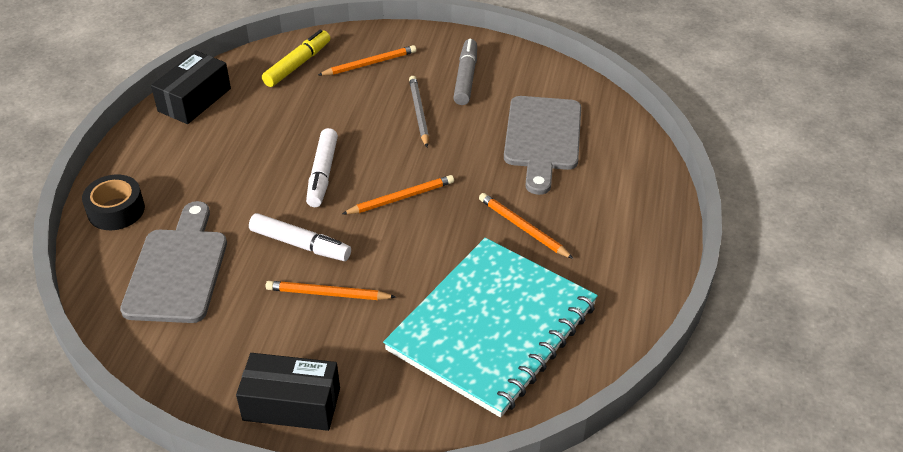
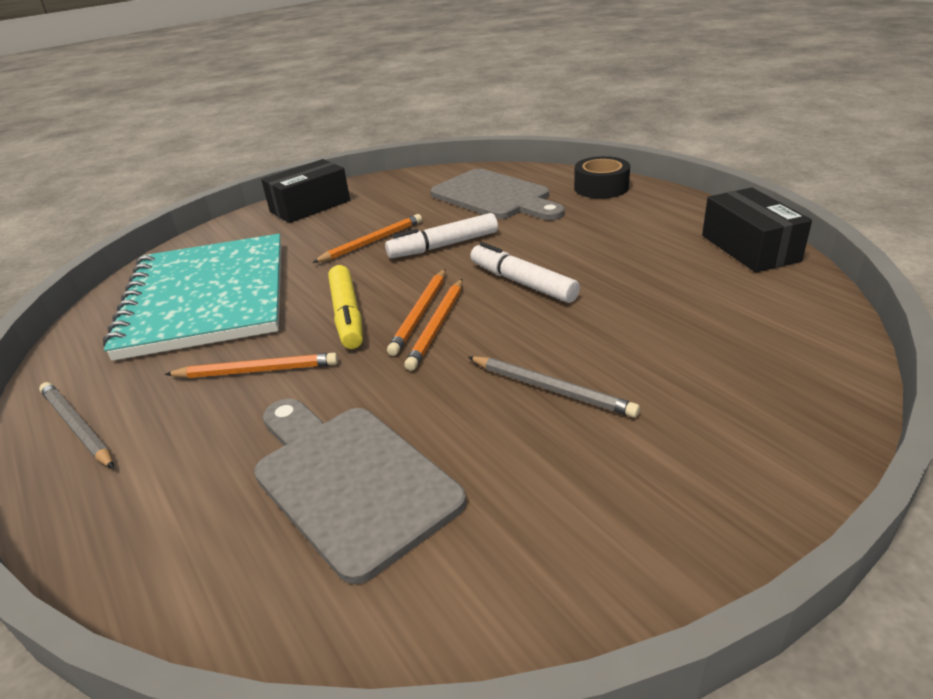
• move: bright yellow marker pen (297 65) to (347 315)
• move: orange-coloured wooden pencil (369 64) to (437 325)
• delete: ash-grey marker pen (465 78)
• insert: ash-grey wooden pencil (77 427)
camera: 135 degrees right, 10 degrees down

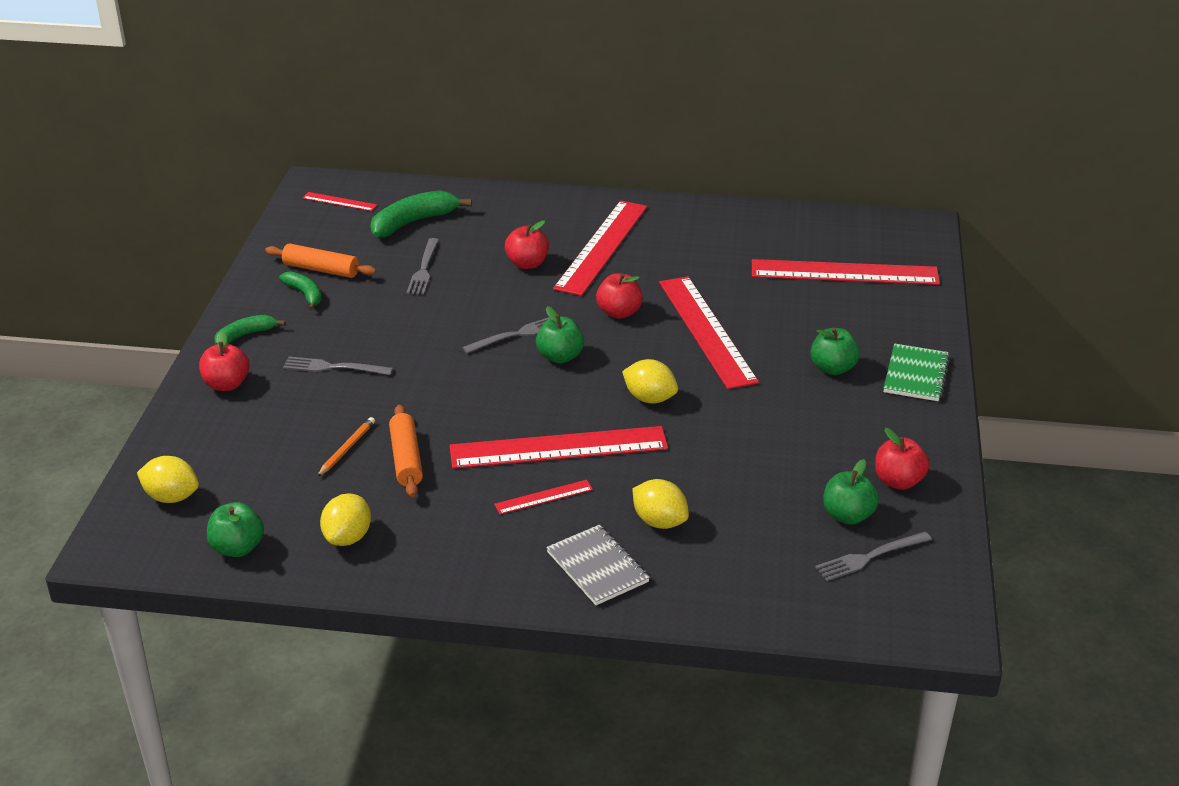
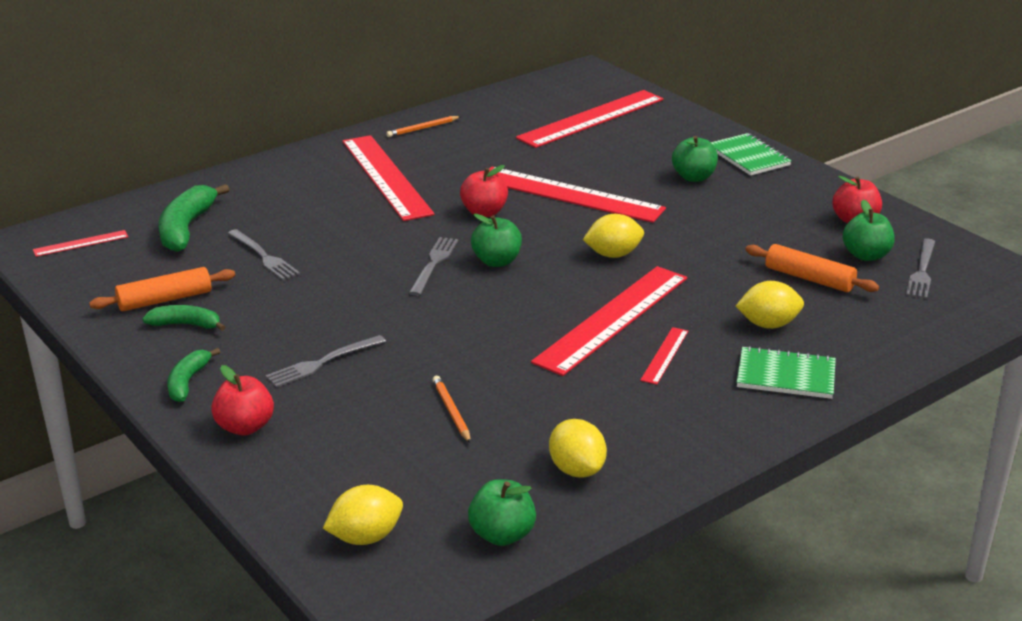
• move: orange-coloured pastry roller (406 459) to (809 278)
• delete: crimson toy apple (527 264)
• recolor: ash-grey notepad (597 567) to emerald notepad (786 376)
• insert: orange-coloured wooden pencil (422 128)
camera: 45 degrees left, 5 degrees down

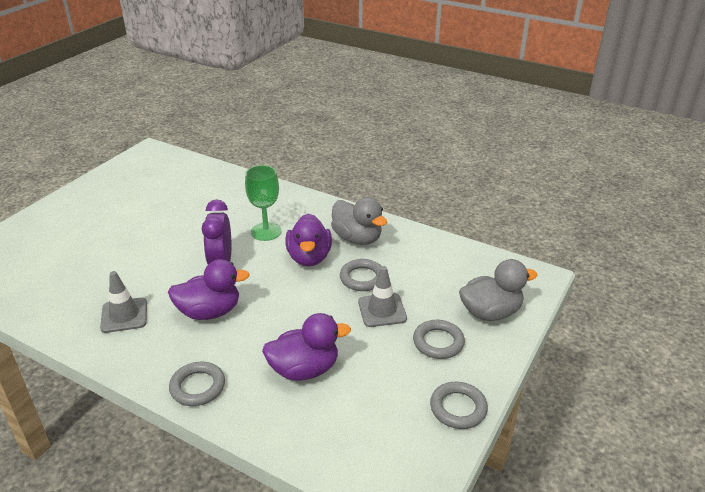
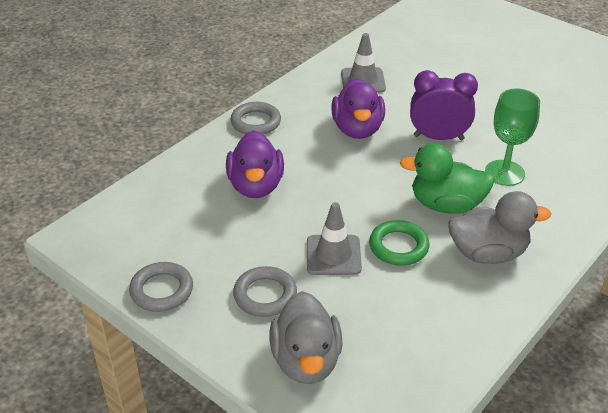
• recolor: purple duck (309 257) to emerald duck (446 205)
• rotate: ash-grey duck (357 238) = (488 253) 150 degrees counterclockwise
• recolor: ash-grey torus (362 278) to emerald torus (398 246)
camera: 100 degrees right, 5 degrees up

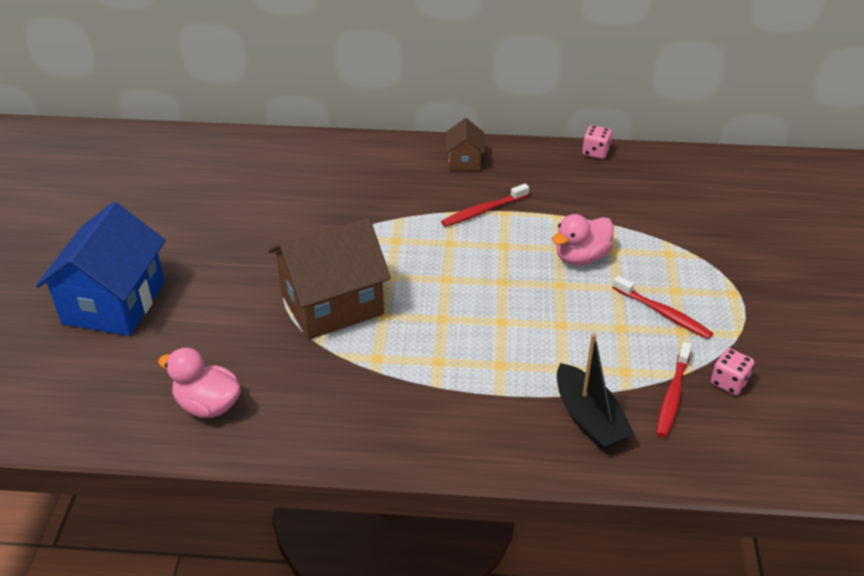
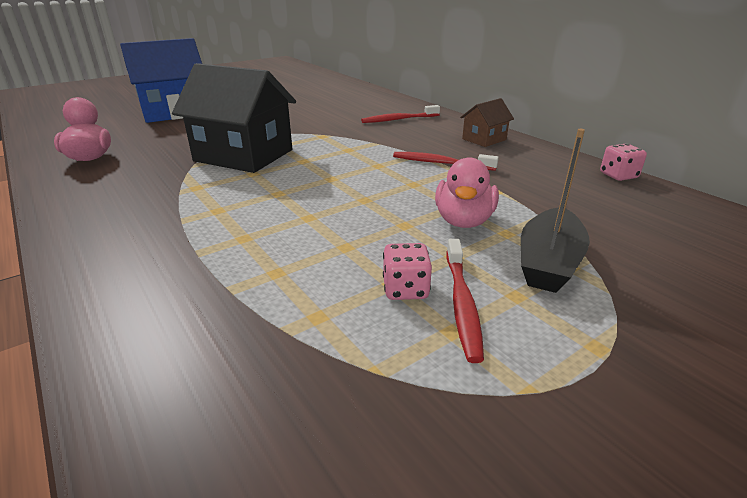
• recolor: brown toy house (332 304) to black toy house (244 155)
• rotate: rosy duck (581 257) = (463 221) 90 degrees counterclockwise
• move: black sailboat (589 419) to (548 262)
• move: crimson dental brush (672 396) to (398 119)
• move: rosy die (729 382) to (405 289)
camera: 50 degrees right, 10 degrees down

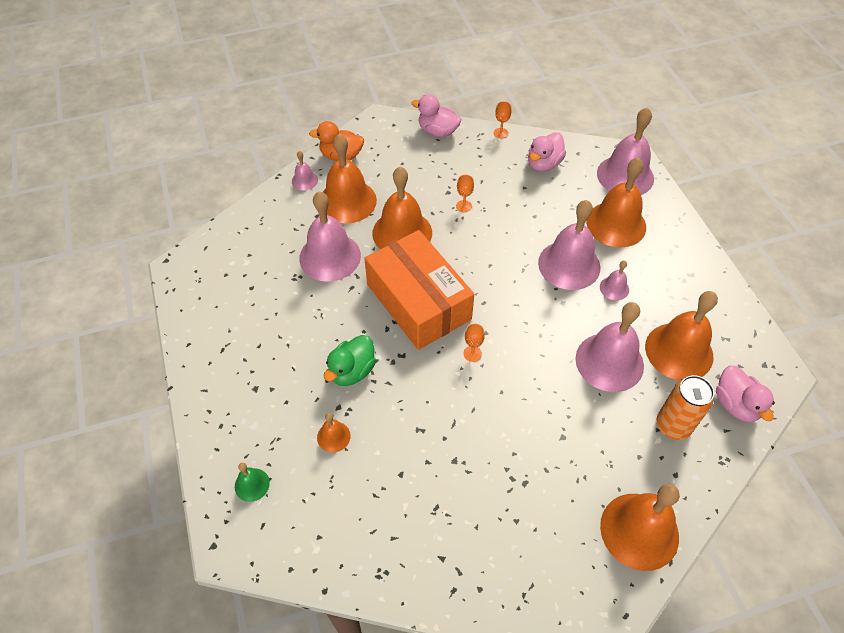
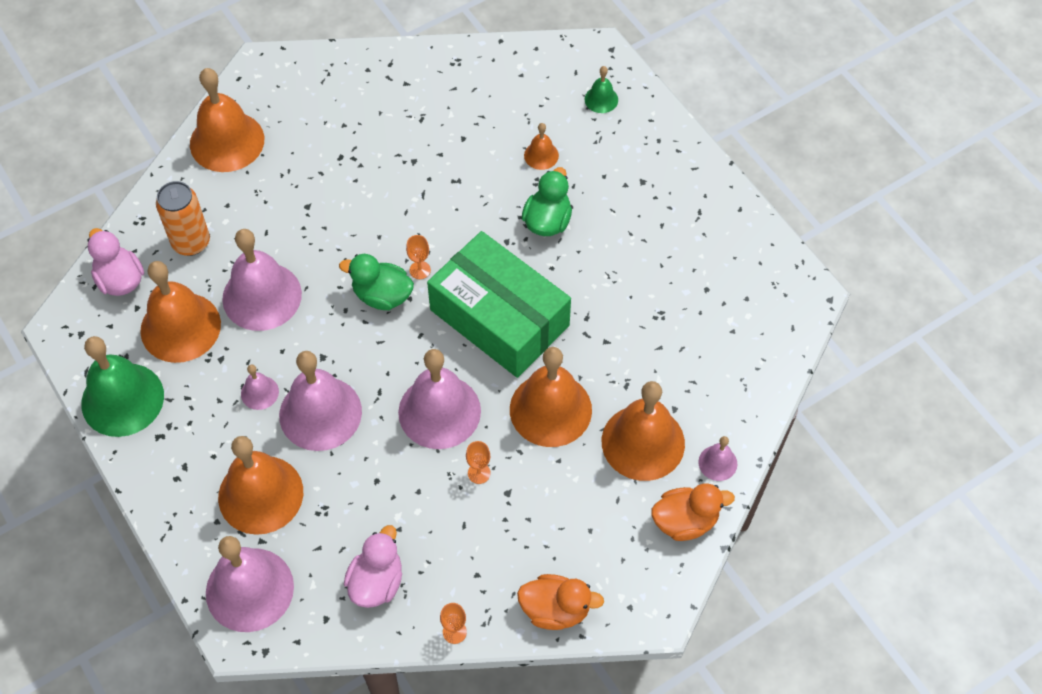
• move: rosy bell (330 256) to (439 411)
• recolor: orange-coloured package (418 301) to emerald package (499 318)
• recolor: rosy duck (437 131) to orange-coloured duck (555 609)
• insert: emerald bell (122 399)
• insert: emerald duck (382 295)
camera: 165 degrees right, 5 degrees up

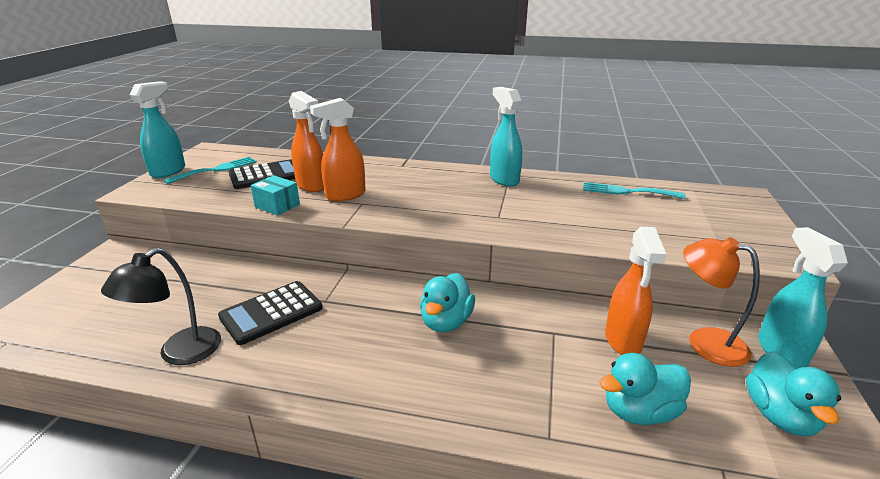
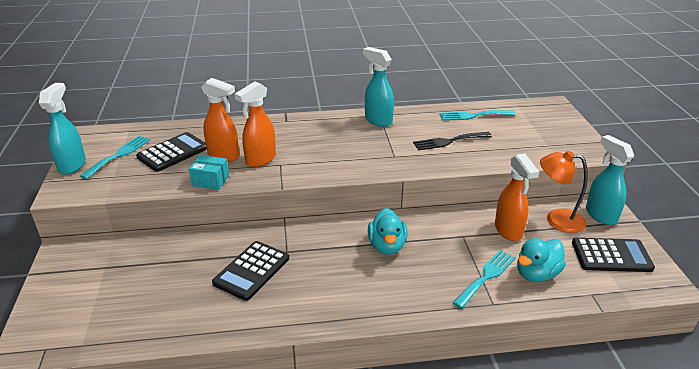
• delete: black reading lamp (179 353)
• replace: teal duck (779 416) to black calculator (611 256)
• insert: black dinner fork (449 141)
• insert: teal dinner fork (486 276)
camera: 20 degrees left, 5 degrees up

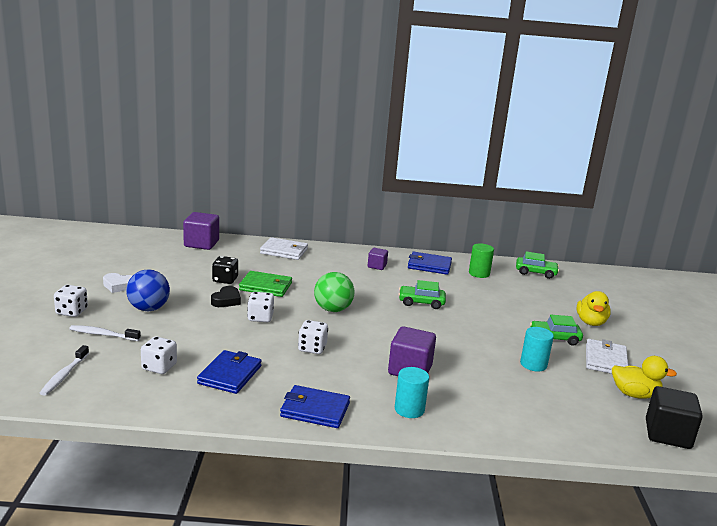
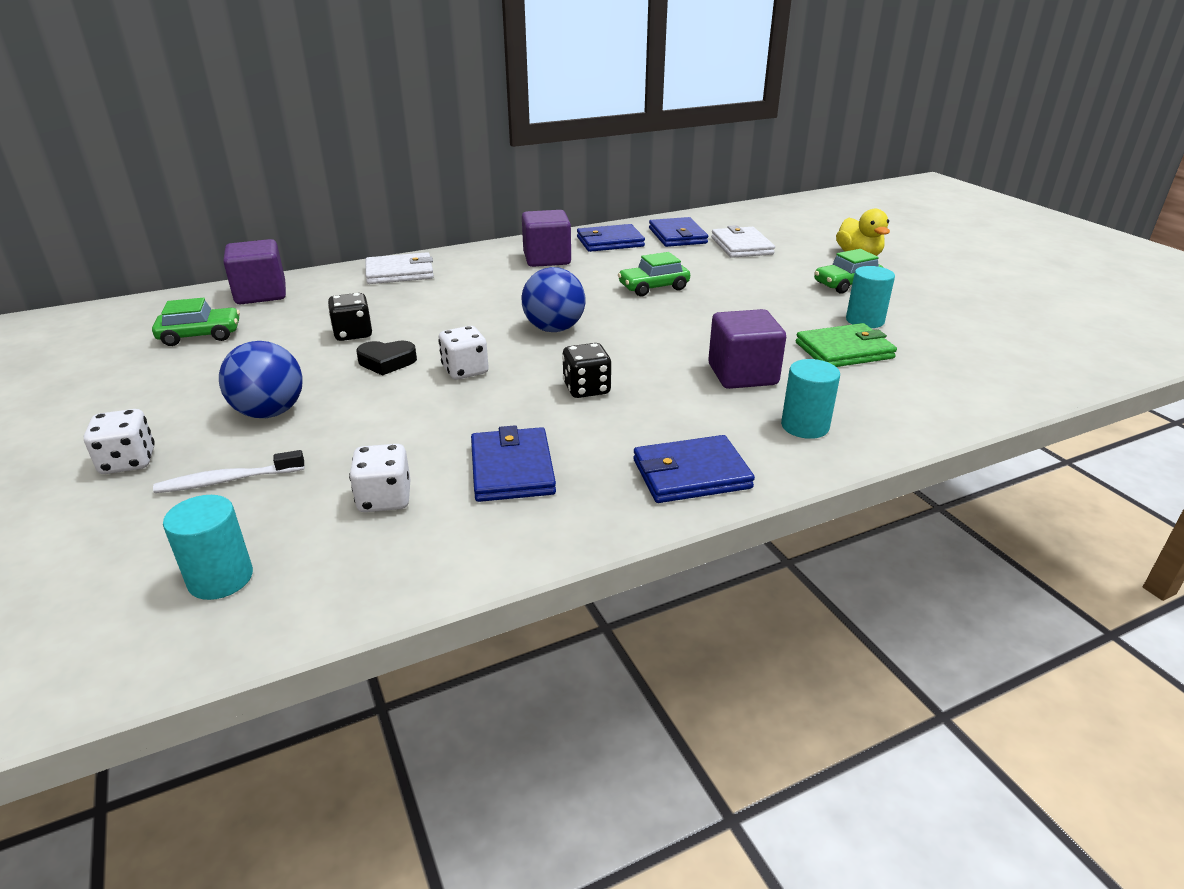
• replace: white dental brush (64 375) to teal solid cylinder (220 578)
• delete: white love heart (119 286)
• rotate: black love heart (226 300) = (387 362) 90 degrees clockwise
• move: emerald wallet (265 286) to (844 350)
• recolor: white die (312 348) to black die (586 389)
• recolor: emerald sphere (333 309) to blue sphere (554 329)
• resize: purple cube (377 266) = (547 259) x1.77
• replace: emerald solid cylinder (479 273) to blue wallet (677 236)
• move: emerald car (535 272) to (200 335)
• move: white wallet (605 360) to (741 246)
• delete: bright yellow duck (634 394)
• delete: black cube (667 434)
camera: 25 degrees left, 10 degrees up

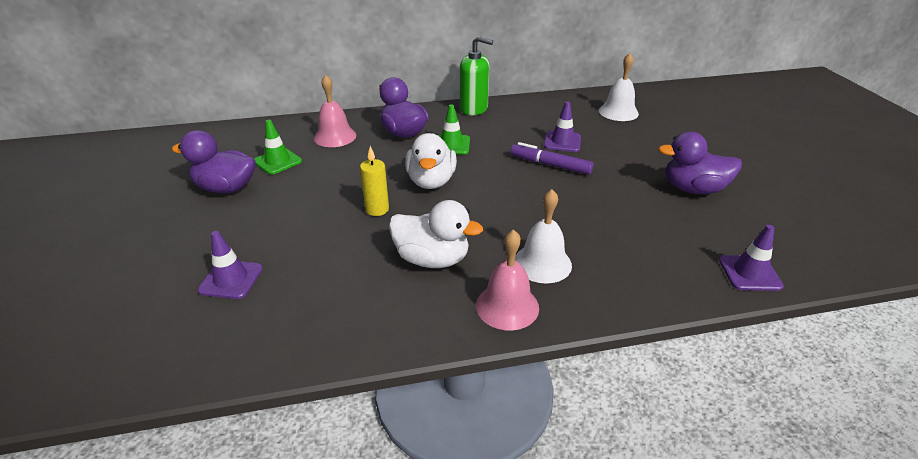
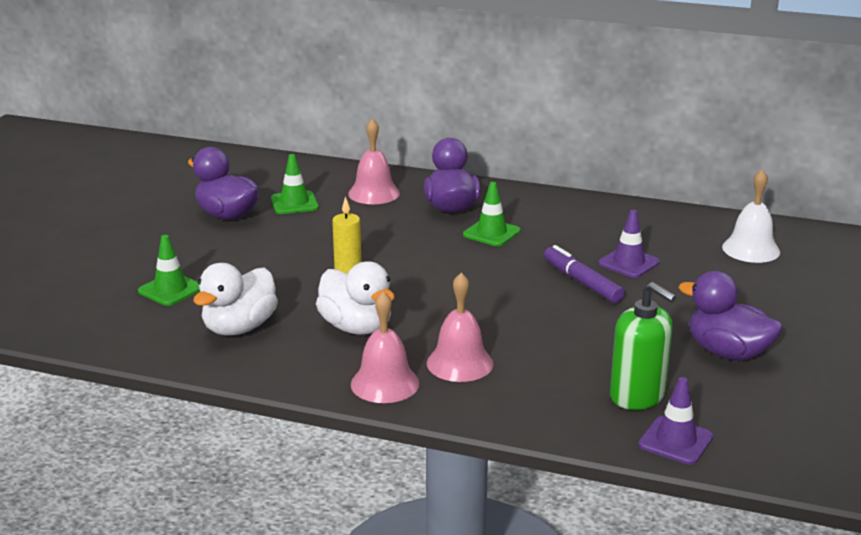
• recolor: purple traffic cone (231 279) to emerald traffic cone (170 290)
• move: white duck (431 181) to (239 328)
• move: emerald pump bottle (474 109) to (637 396)
• recolor: white bell (542 263) to rosy bell (459 363)
camera: 30 degrees right, 10 degrees down

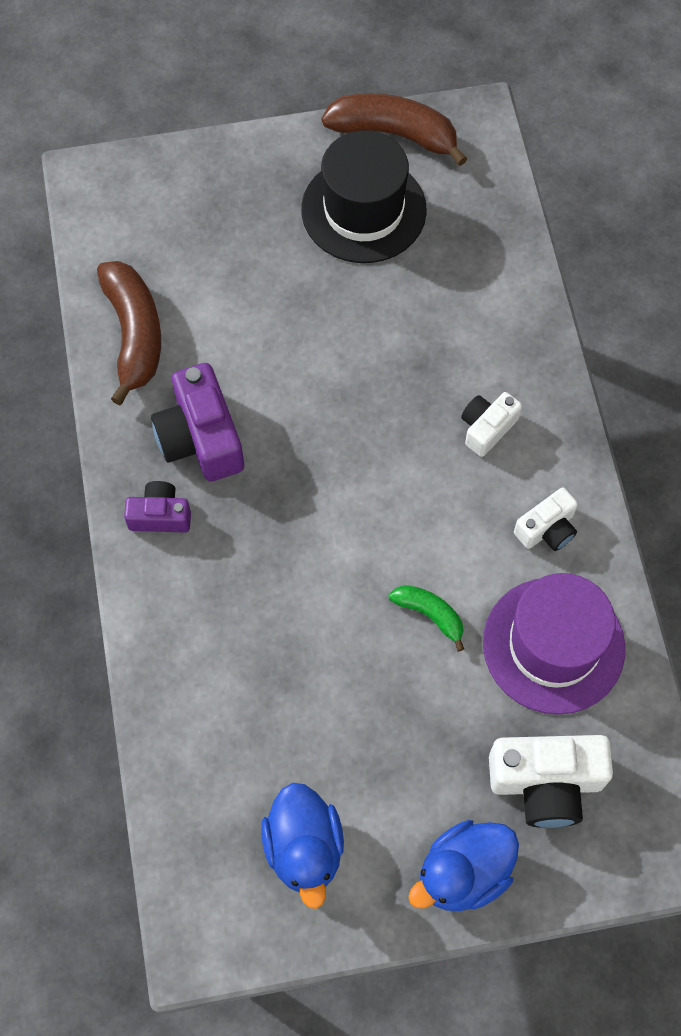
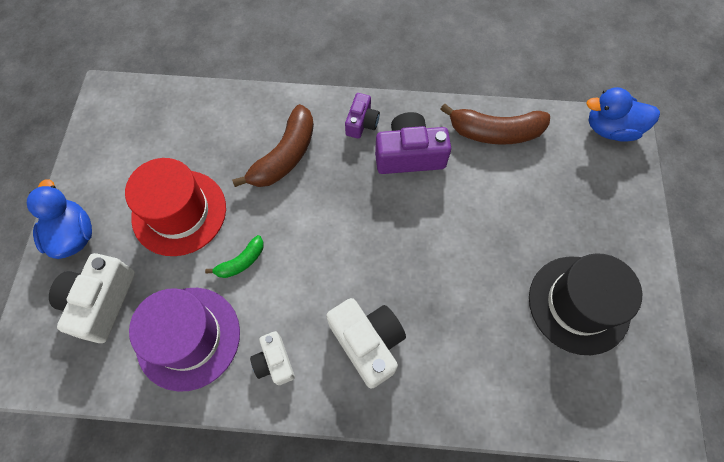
• move: blue duck (304 848) to (610 129)
• move: brown banana fruit (394 134) to (285 156)
• resize: white photo camera (487 428) = (368 343) x1.70
• insert: crimson top hat (179 212)
camera: 105 degrees right, 0 degrees up

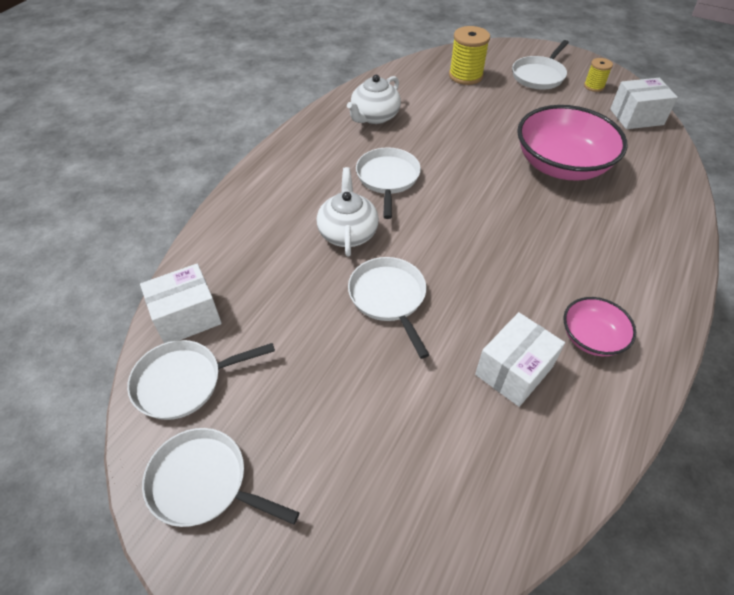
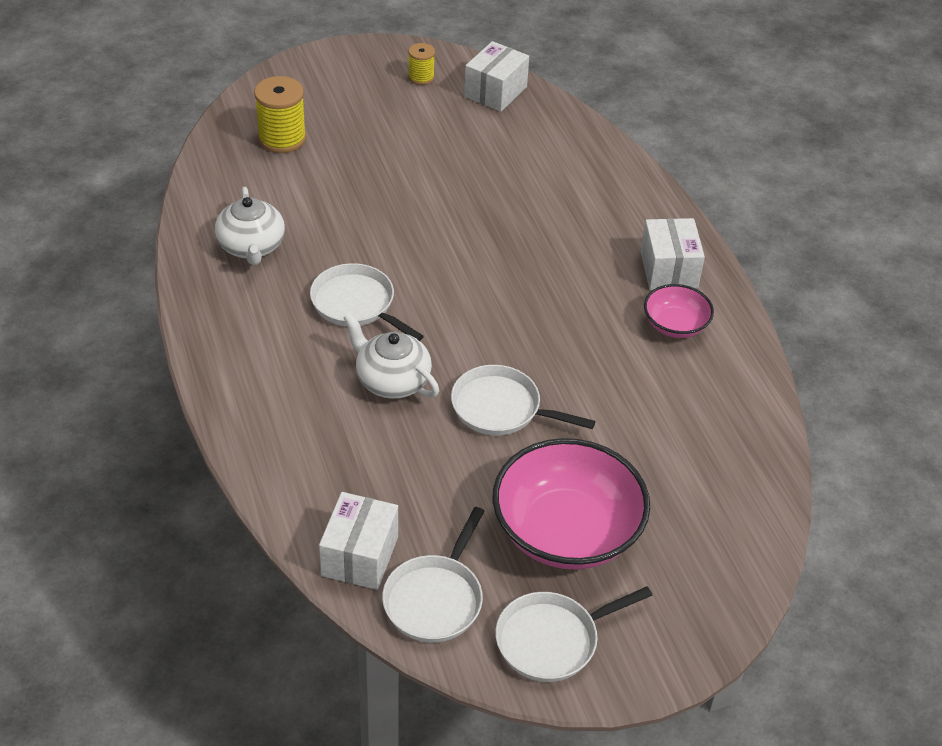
• move: white package (513 371) to (668 270)
• delete: white pan (539 75)
• move: rosy bowl (561 165) to (566 531)
camera: 50 degrees left, 5 degrees down

